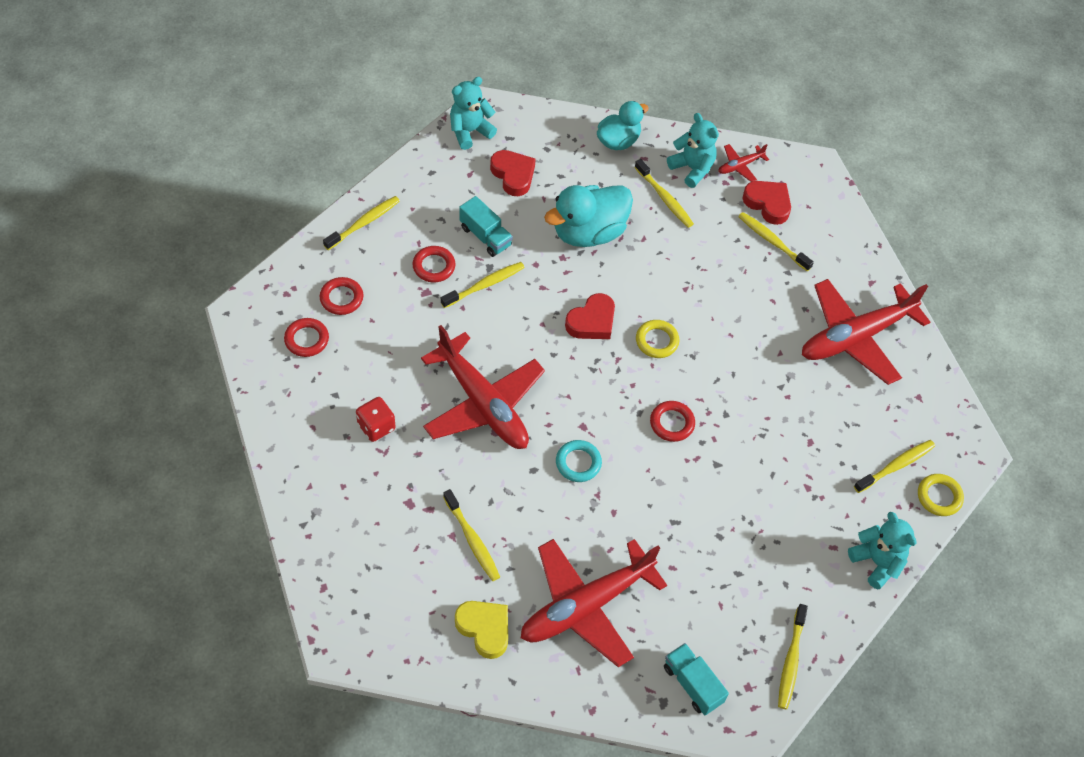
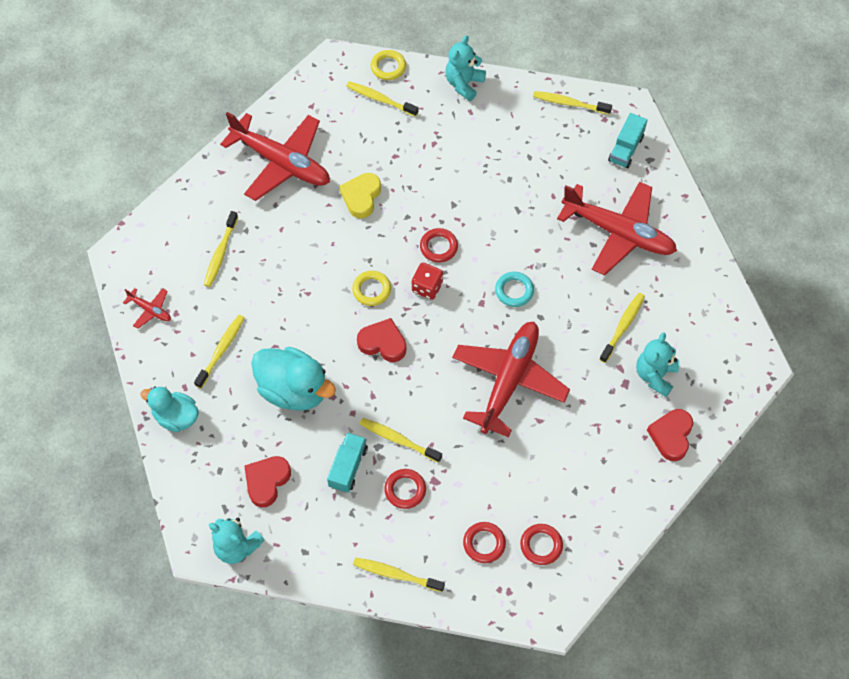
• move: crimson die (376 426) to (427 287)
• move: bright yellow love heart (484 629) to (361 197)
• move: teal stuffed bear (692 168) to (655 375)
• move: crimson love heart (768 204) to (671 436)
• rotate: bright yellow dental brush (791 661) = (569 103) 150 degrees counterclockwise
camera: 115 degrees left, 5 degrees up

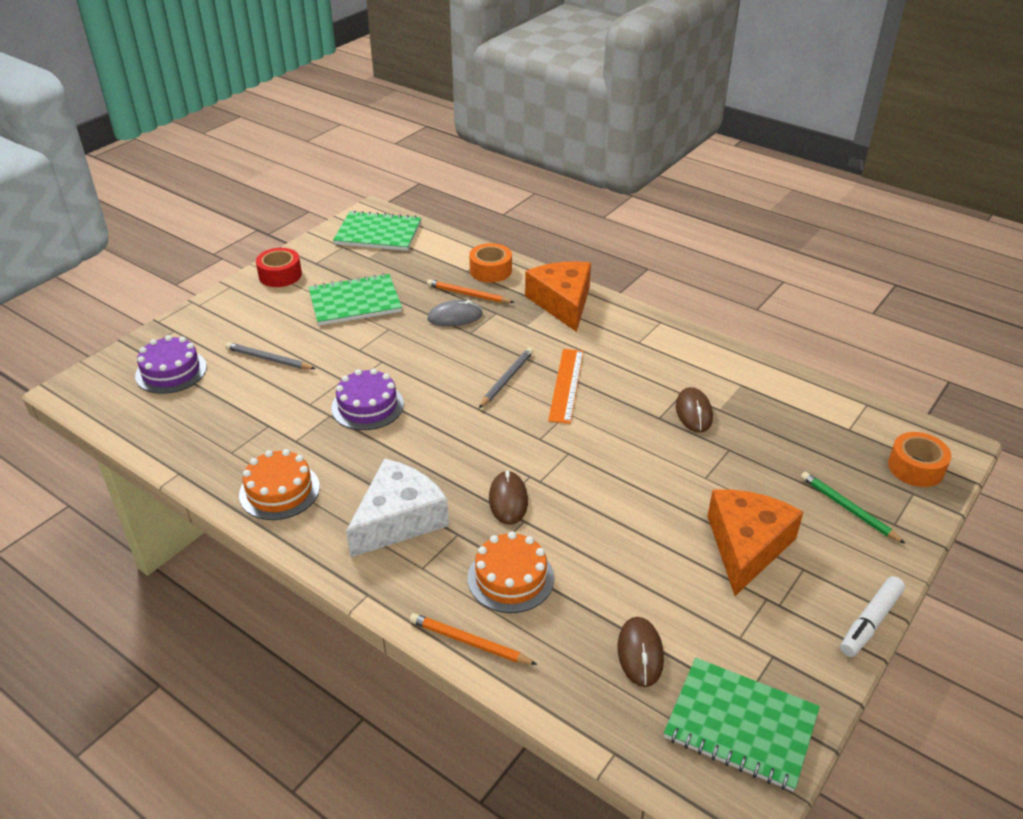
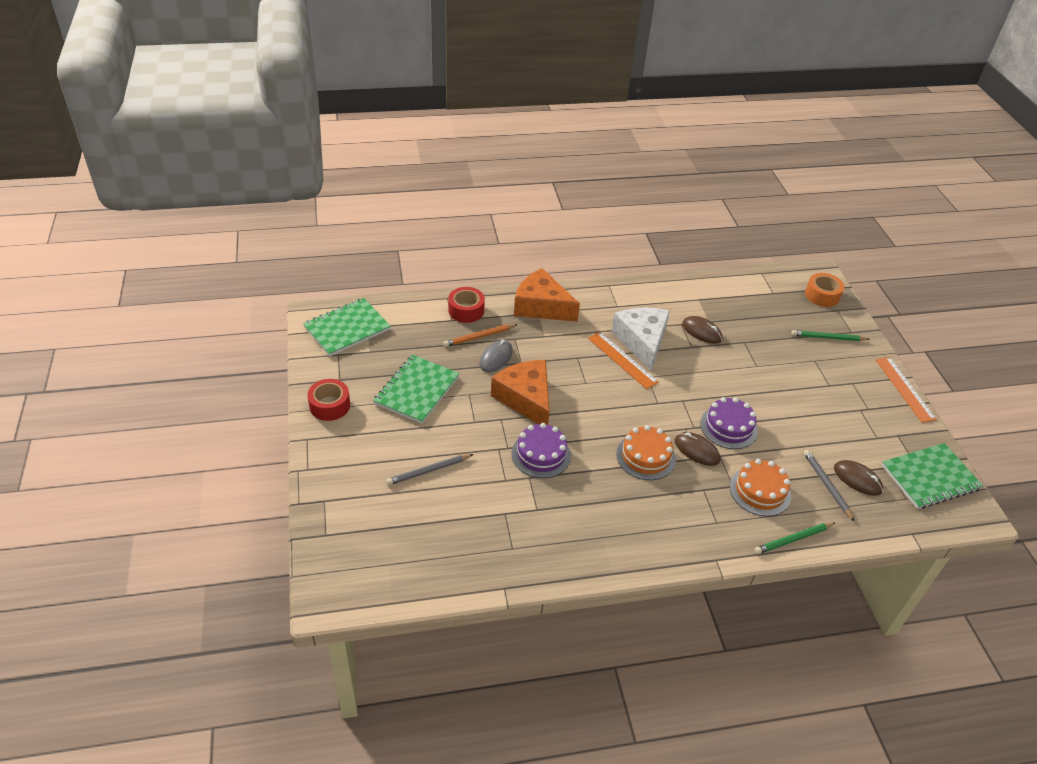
• move: purple layer cake (171 371) to (729 427)
• move: orange-coloured layer cake (279 491) to (646 456)
• move: white cheese wedge (399 519) to (642 341)
• recolor: orange-coloured wooden pencil (469 642) to emerald wooden pencil (793 539)
• recolor: orange-coloured sticky tape (490 270) to crimson sticky tape (466 310)
• move: ash-grey wooden pencil (506 379) to (827 485)
• move: orange-coloured cheese wedge (746 546) to (526 398)
• replace: white marker pen (870 622) to orange-coloured measuring stick (905 389)
camera: 50 degrees left, 5 degrees up

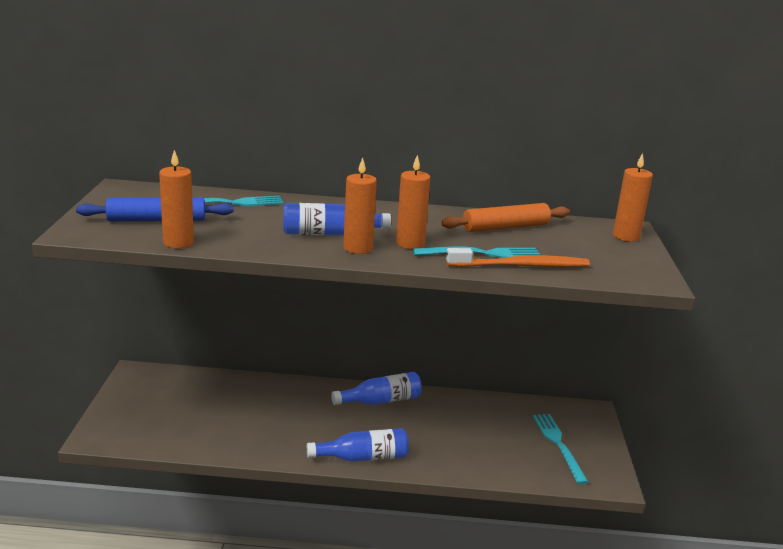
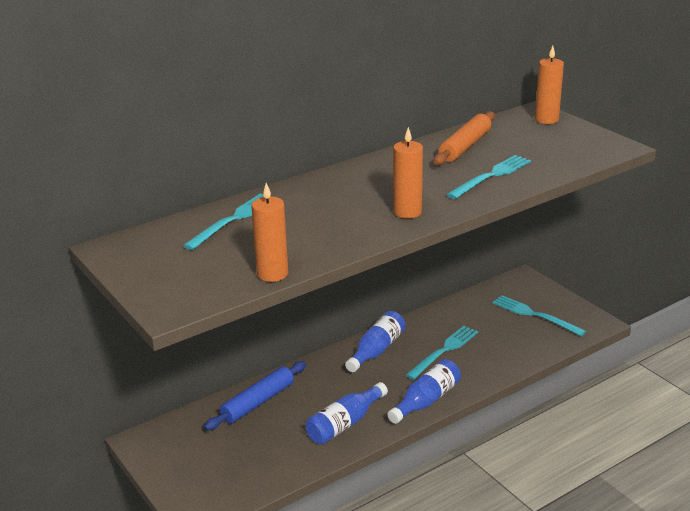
• move: blue pastry roller (156 220) to (257 402)
• move: blue flask (329 234) to (345 424)
• delete: orange-coloured candle (410 244)
• delete: orange-coloured dental brush (521 266)
• insert: teal dinner fork (444 351)
camera: 35 degrees left, 5 degrees up

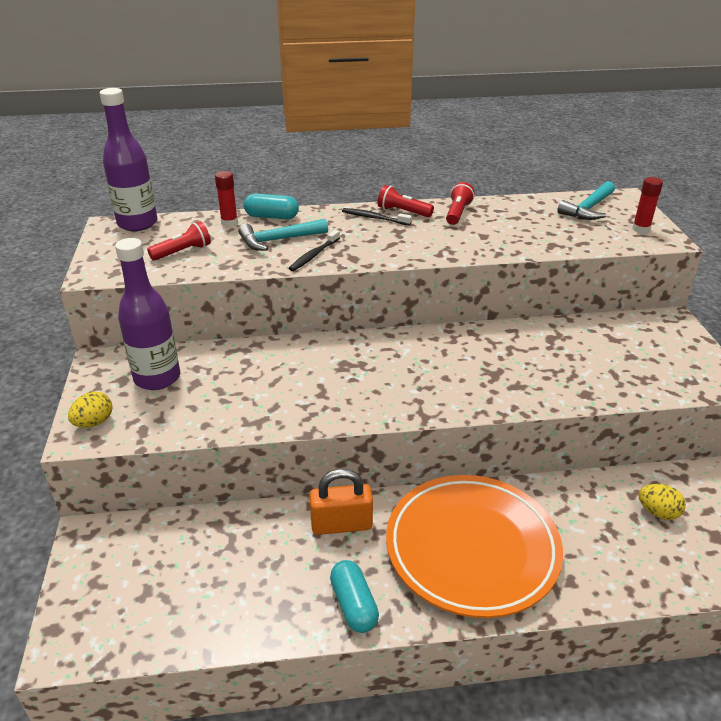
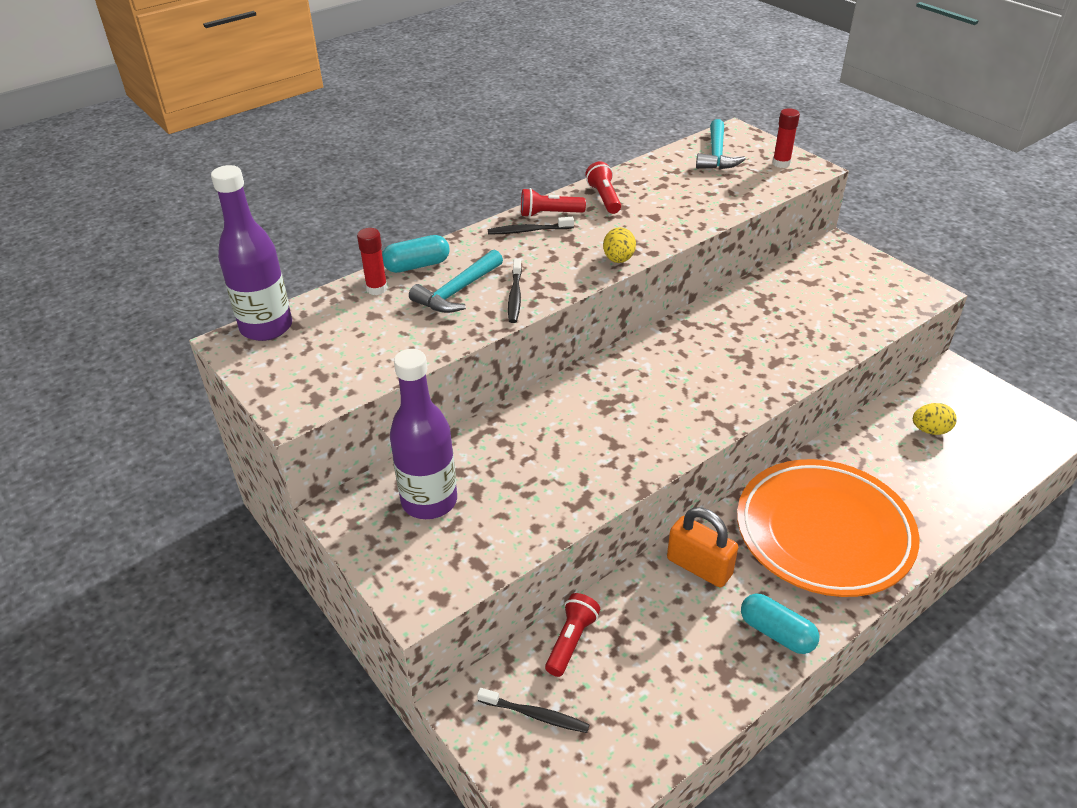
• move: bright yellow toy egg (94 422) to (618 259)
• move: crimson pocket torch (183 252) to (571 641)
• rotate: orange-coloured small lock (341 524) = (699 567) 75 degrees clockwise
• insert: black dental brush (536 715)
camera: 30 degrees left, 5 degrees up

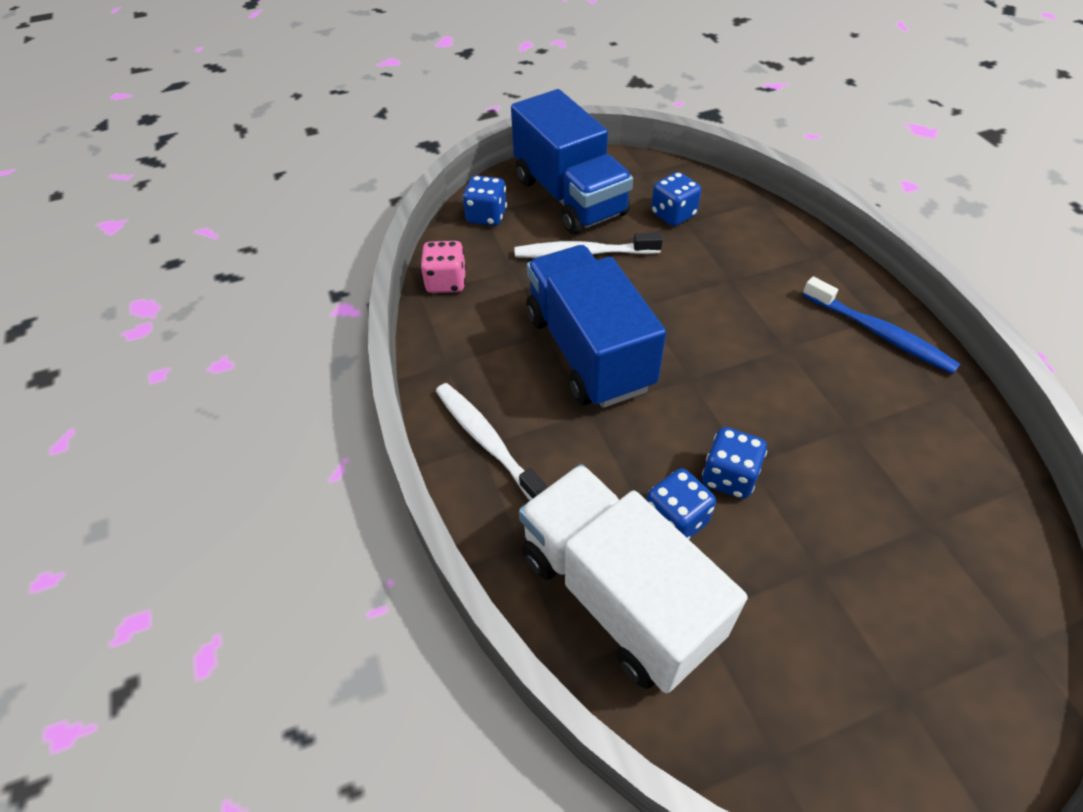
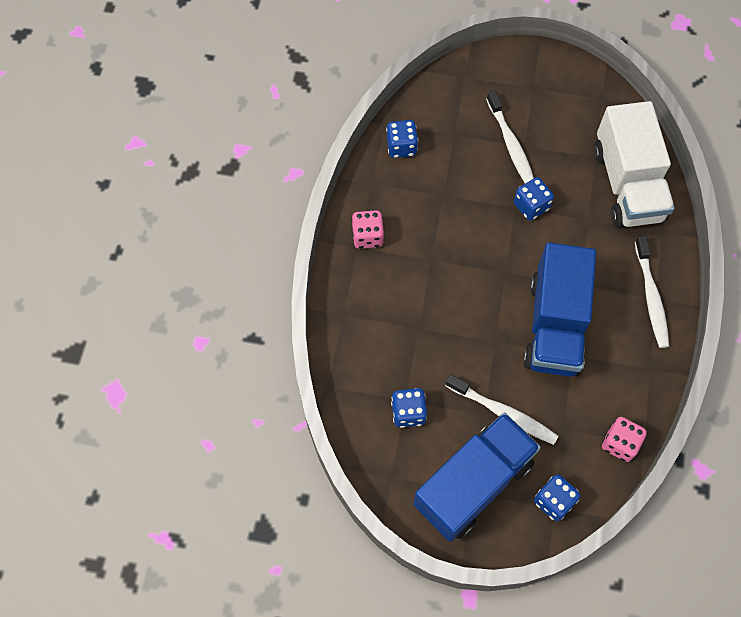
• rotate: blue truck (570 197) = (473 483) 45 degrees clockwise
• move: blue die (675 520) to (401 147)
• replace: blue dental brush (879 333) to rosy die (367 236)
• insert: white dental brush (510 144)
camera: 150 degrees left, 15 degrees up

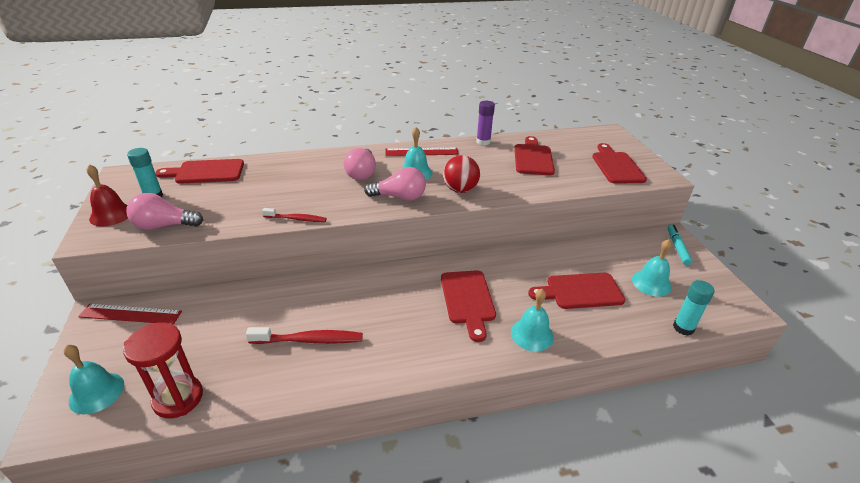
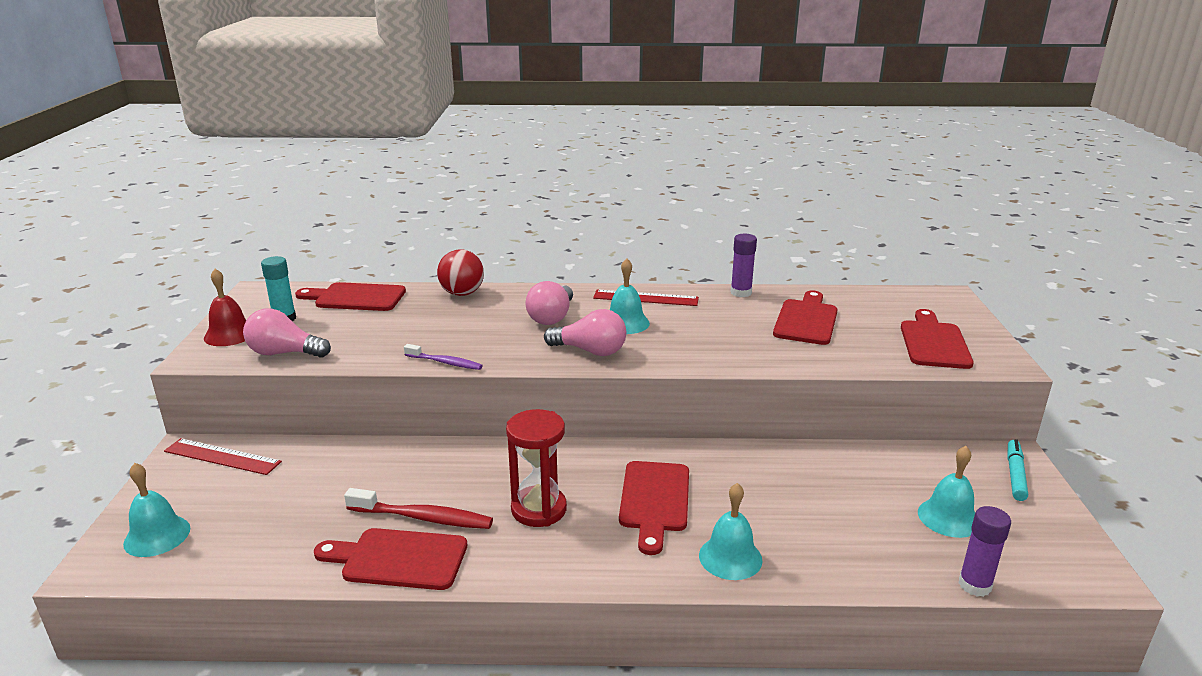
• move: crimson hourglass (178 398) to (539 509)
• recolor: crimson dental brush (296 219) to purple dental brush (445 362)
• move: crimson sphere (460 190) to (462 293)
• move: crimson bread board (580 291) to (398 559)
• recolor: teal glue (683 328) to purple glue (974 585)
camera: 15 degrees right, 10 degrees down

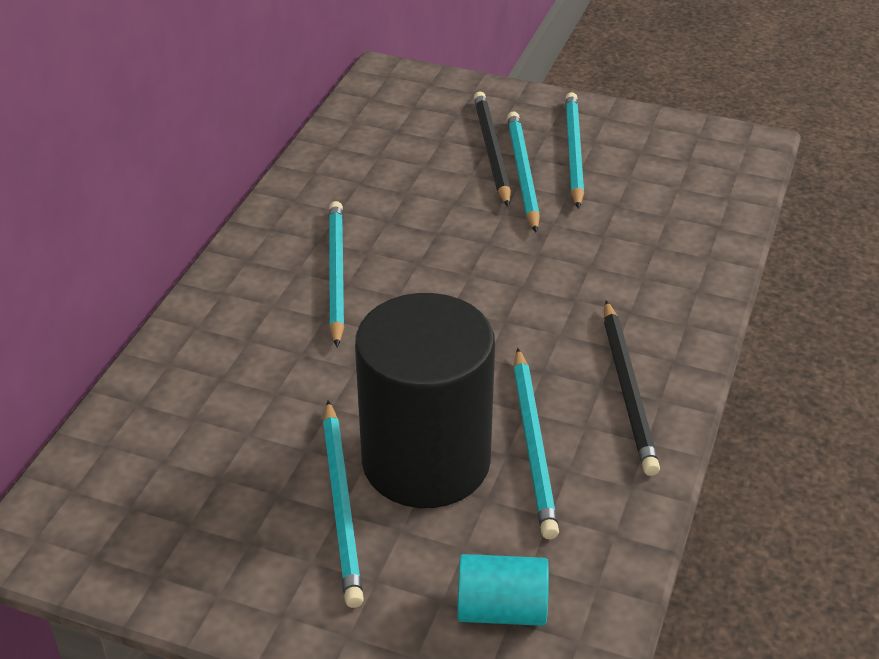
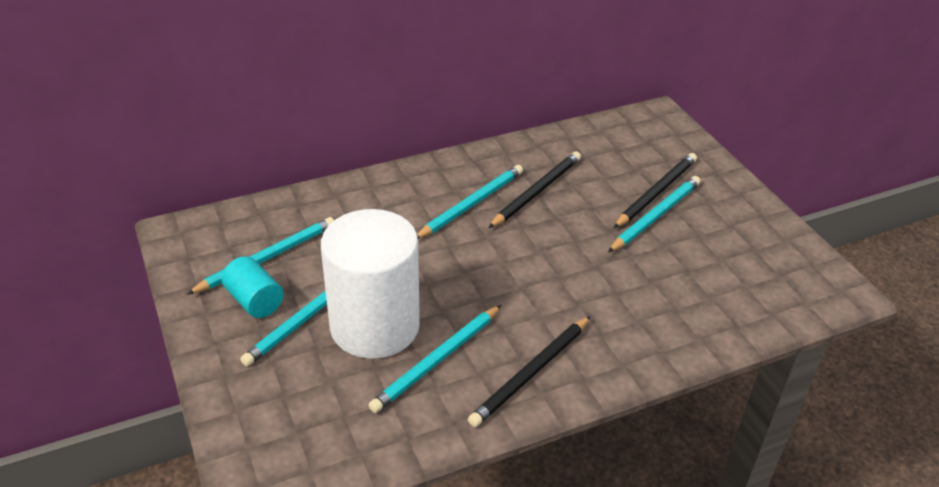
• recolor: black solid cylinder (426 461) to white solid cylinder (375 326)
• move: teal solid cylinder (501 609) to (254 301)
• move: teal wooden pencil (573 152) to (266 258)
• insert: black wooden pencil (536 192)
camera: 45 degrees right, 0 degrees up

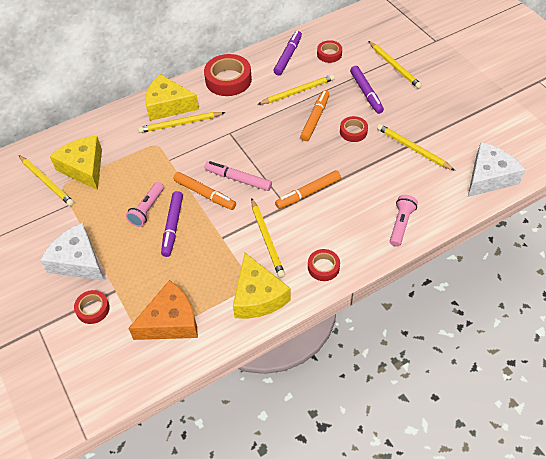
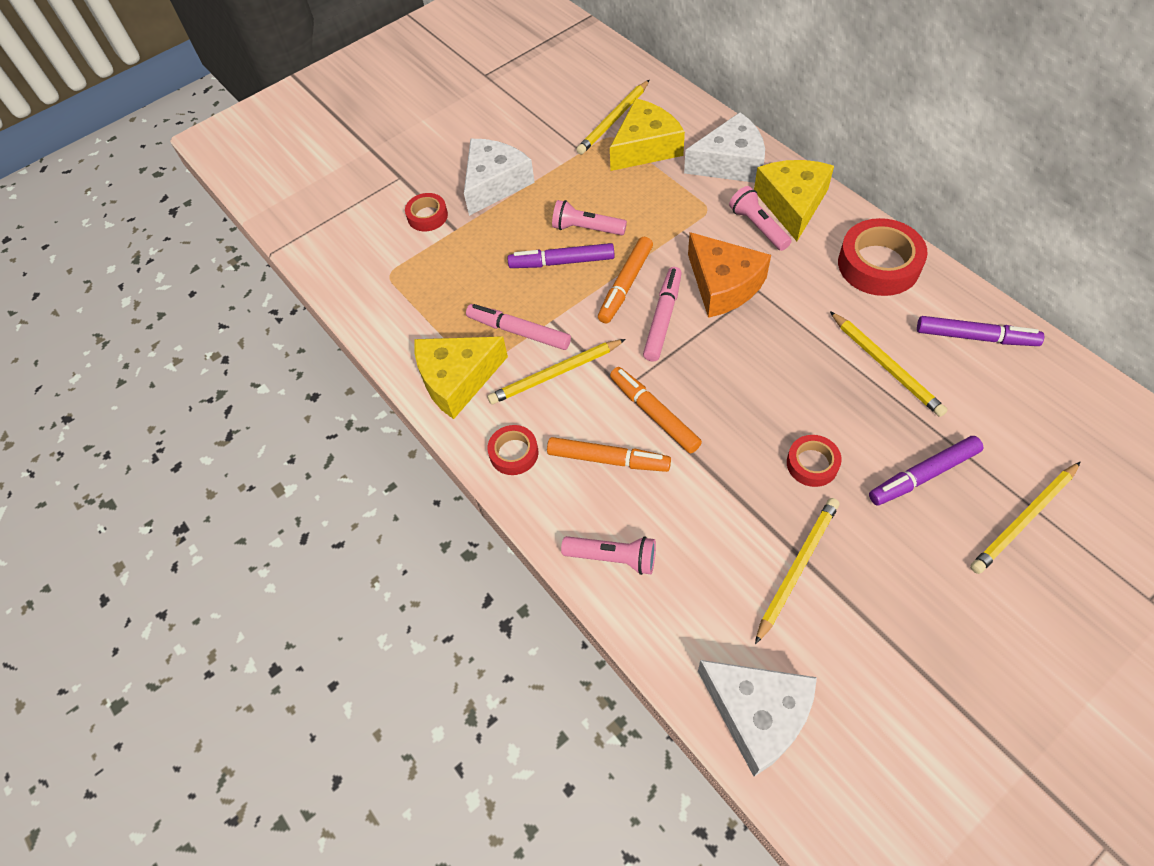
• move: orange-coloured cheese wedge (171 321) to (723 285)
• replace: bright yellow wooden pencil (180 124) to rosy pocket torch (758 227)
• move: orange-coloured marker pen (315 119) to (608 459)
• delete: crimson sticky tape (329 54)
• insert: rosy marker pen (519 332)
• insert: white cheese wedge (730 163)
camera: 85 degrees right, 5 degrees up

